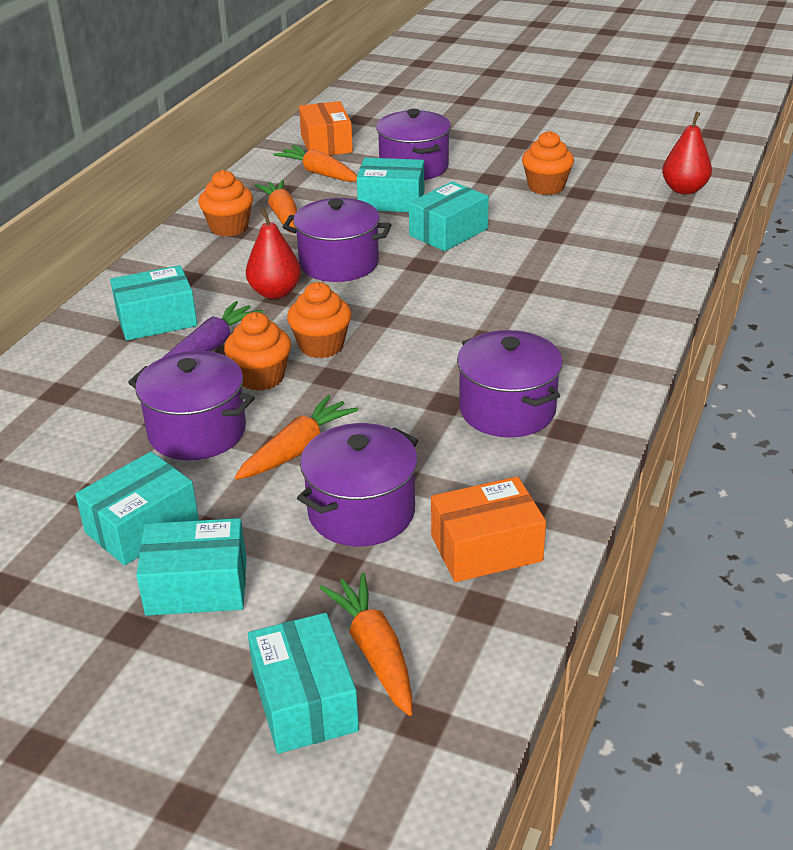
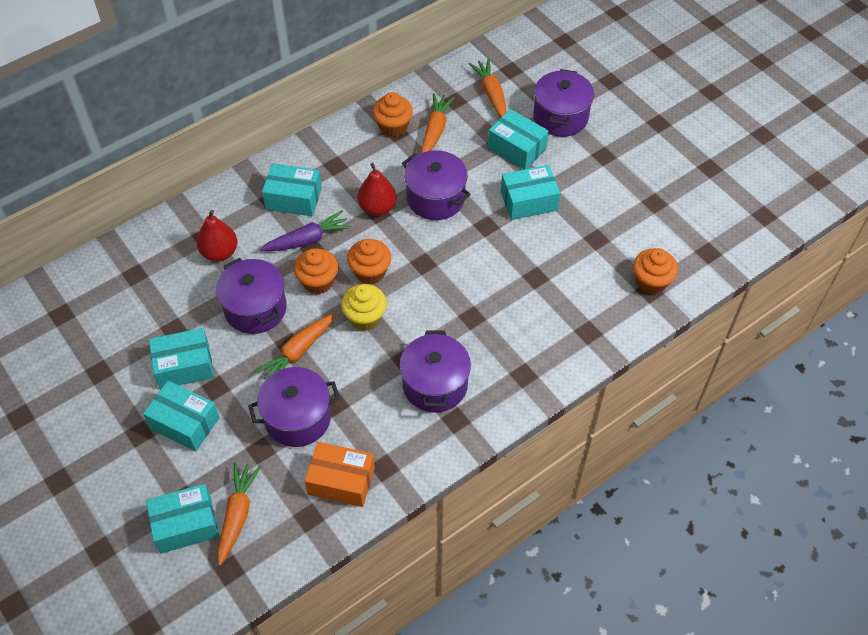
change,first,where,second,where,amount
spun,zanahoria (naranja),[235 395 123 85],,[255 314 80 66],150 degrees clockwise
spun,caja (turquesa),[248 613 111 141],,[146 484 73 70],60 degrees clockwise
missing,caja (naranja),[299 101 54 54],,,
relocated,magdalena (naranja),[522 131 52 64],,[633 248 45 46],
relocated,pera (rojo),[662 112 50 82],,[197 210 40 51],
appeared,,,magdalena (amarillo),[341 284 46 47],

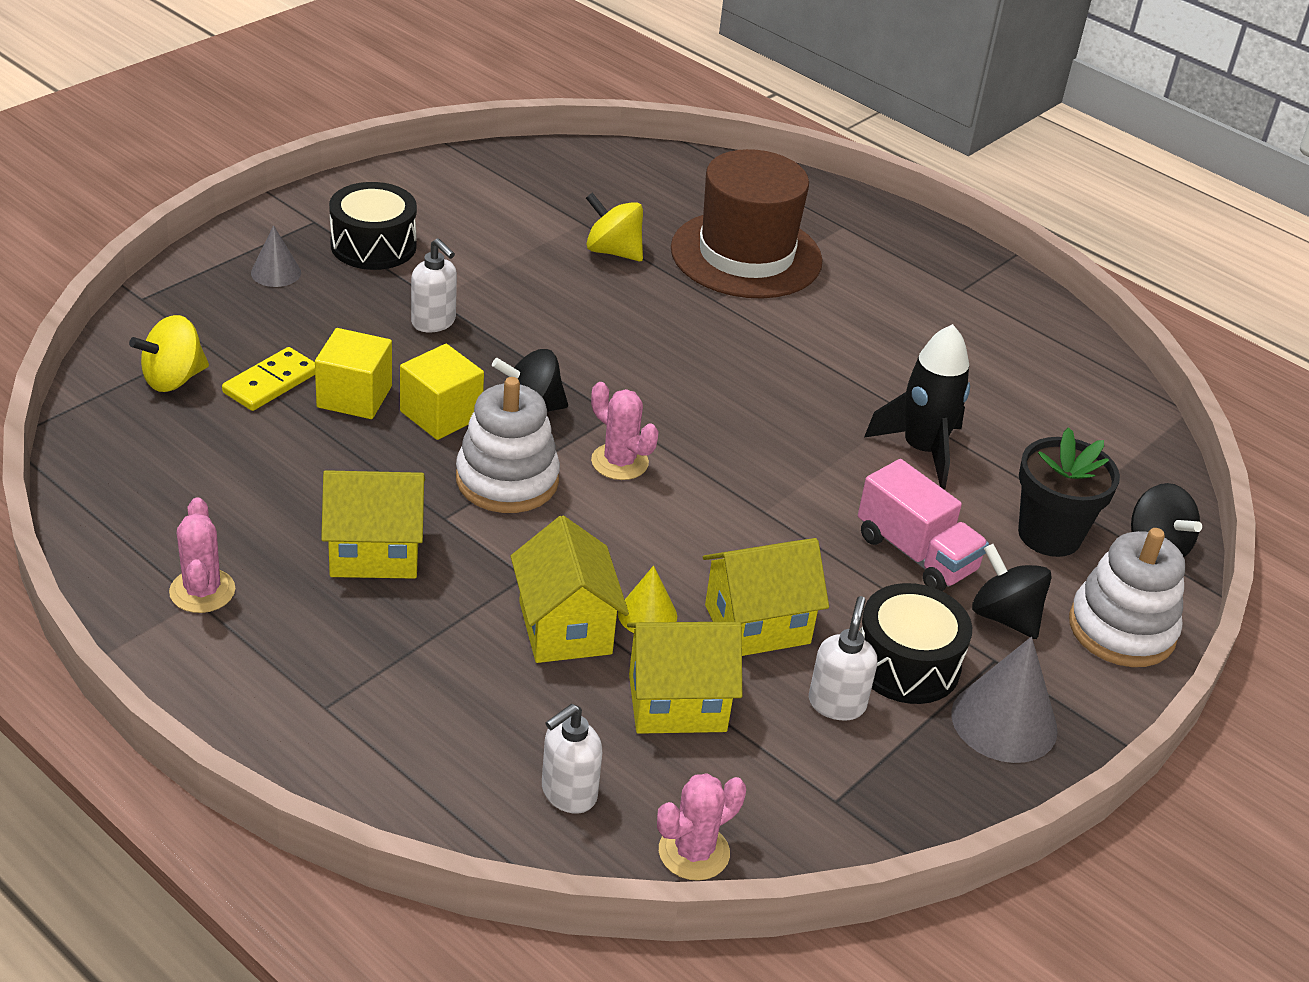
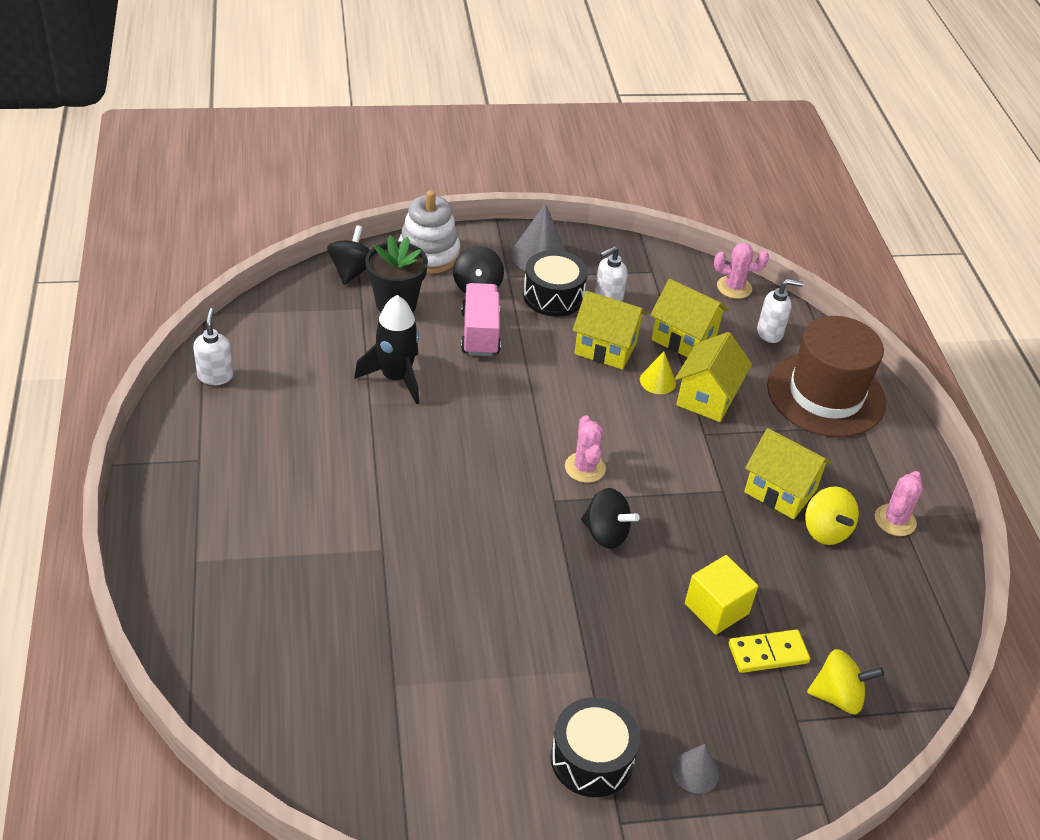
change,first,where,second,where,amount
missing,cubo (amarillo),[400 344 84 96],,,
relocated,dispensador de jabón (blanco),[411 238 46 95],,[193 308 41 77],
missing,juguete apilable (blanco),[456 377 104 136],,,
relocated,peonza (amarillo),[586 193 57 68],,[805 486 54 59],
relocated,sombrero (marrón),[671 149 152 149],,[767 316 119 121],

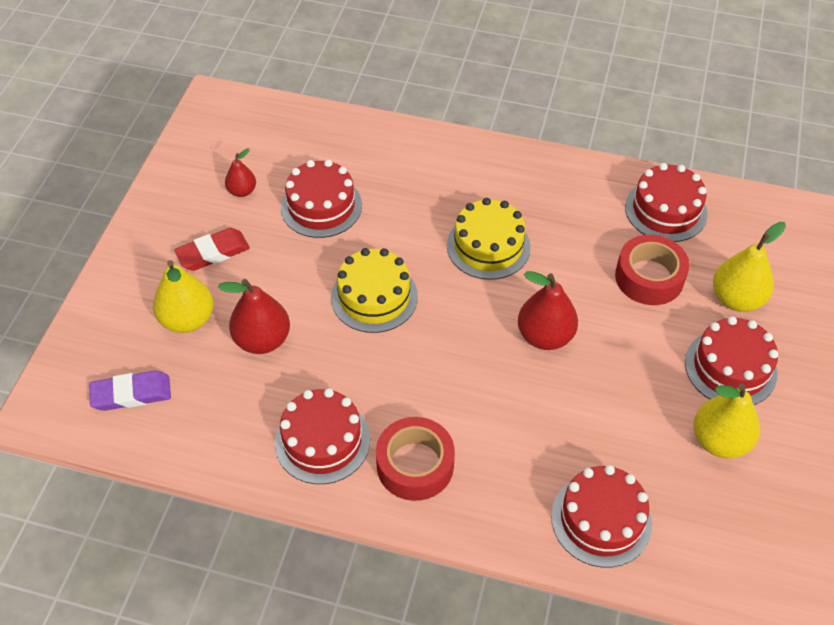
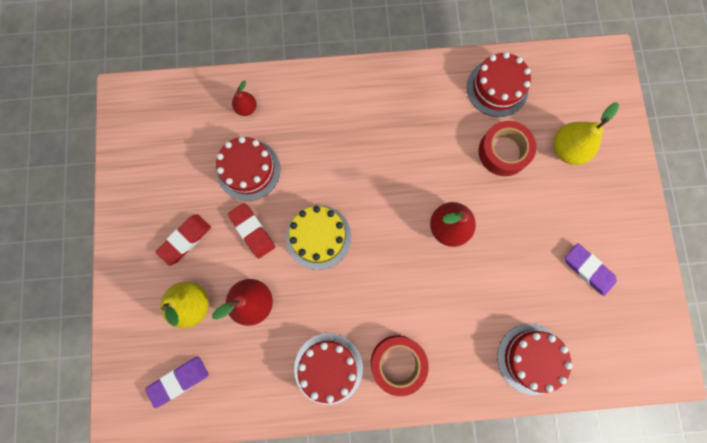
change,first,where,second,where,amount
relocated,pera (rojo),[225 148 31 49],,[232 81 25 35],
missing,tarta (amarillo),[447 198 84 82],,,
missing,tarta (rojo),[685 316 93 89],,,
exchanged,pera (amarillo),[694 384 66 75],goma de borrar (morado),[565 243 52 53],
appeared,,,goma de borrar (rojo),[228 203 47 55],

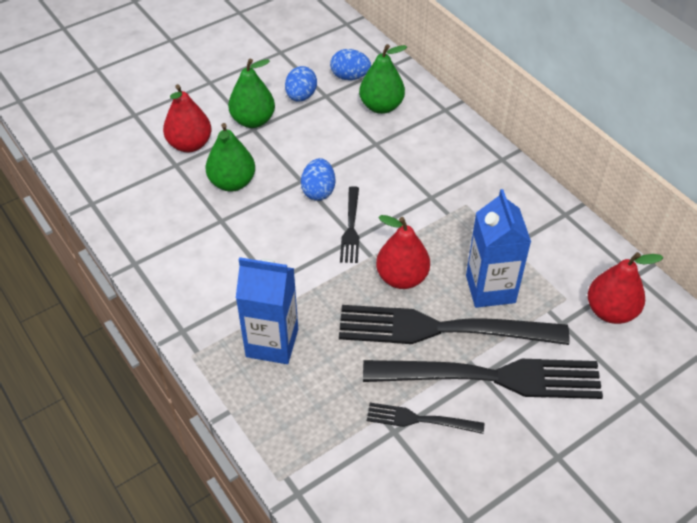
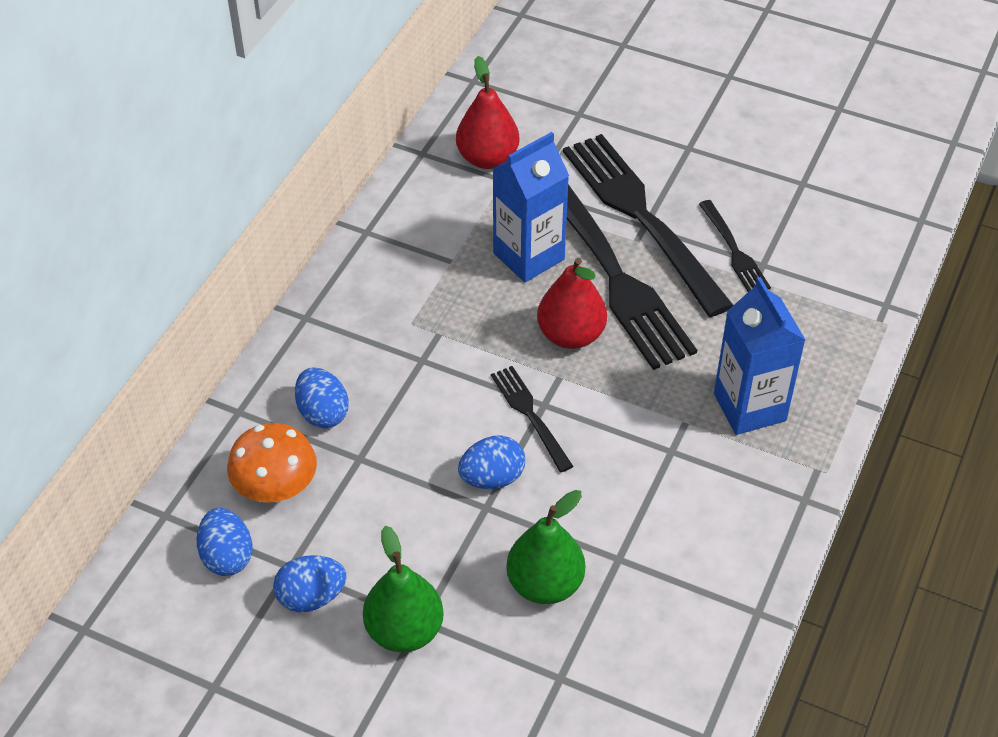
change,first,where,second,where,amount
missing,pera (rojo),[163 84 48 68],,,
spun,tenedor (negro),[340 186 19 77],,[491 366 83 106],90 degrees counterclockwise
exchanged,pera (verde),[359 44 48 70],seta (naranja),[227 423 90 80],
appeared,,,huevo (azul),[295 367 54 61],

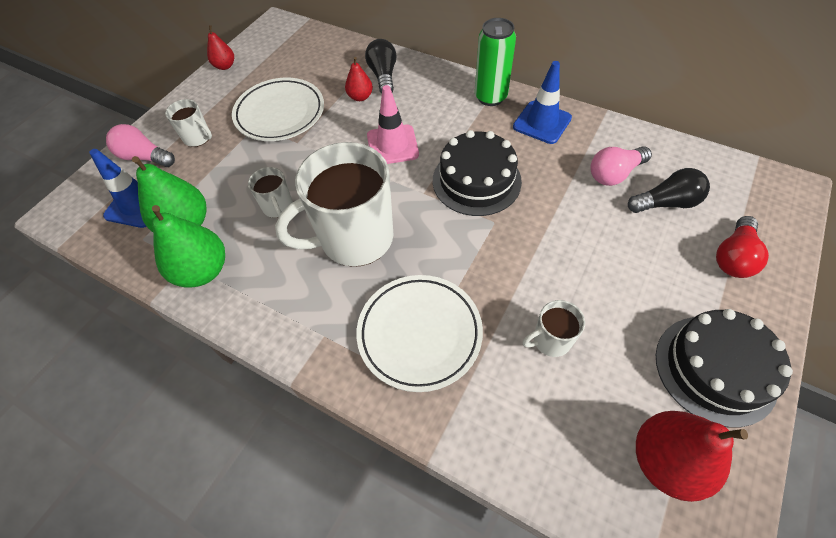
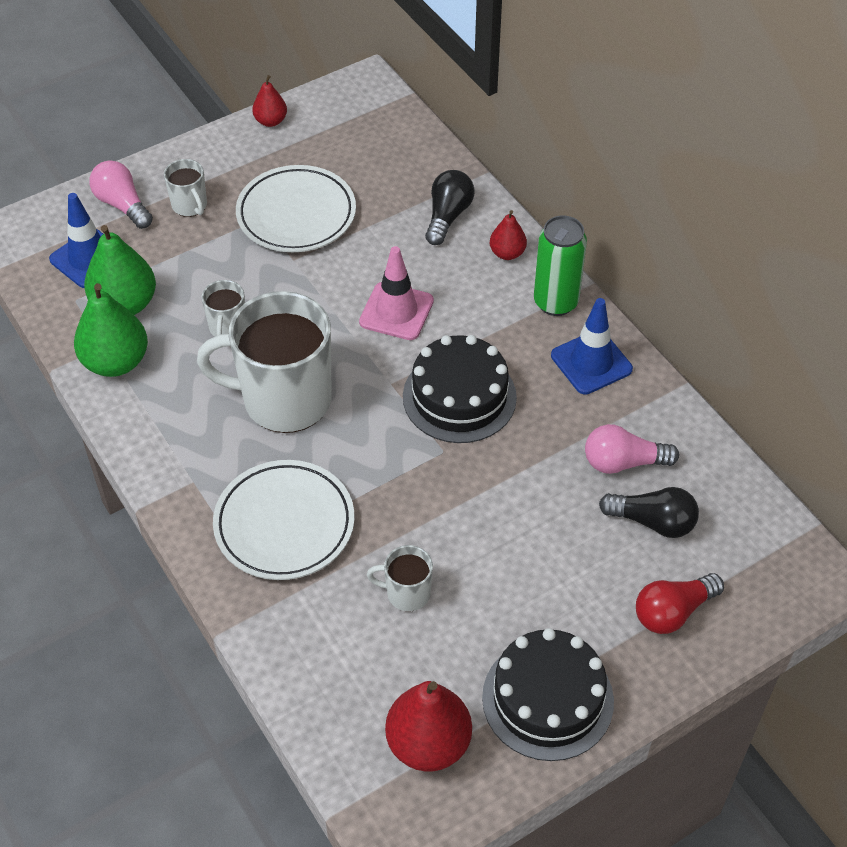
change,first,where,second,where,amount
relocated,pera (rojo),[345 57 28 44],,[490 210 37 50],

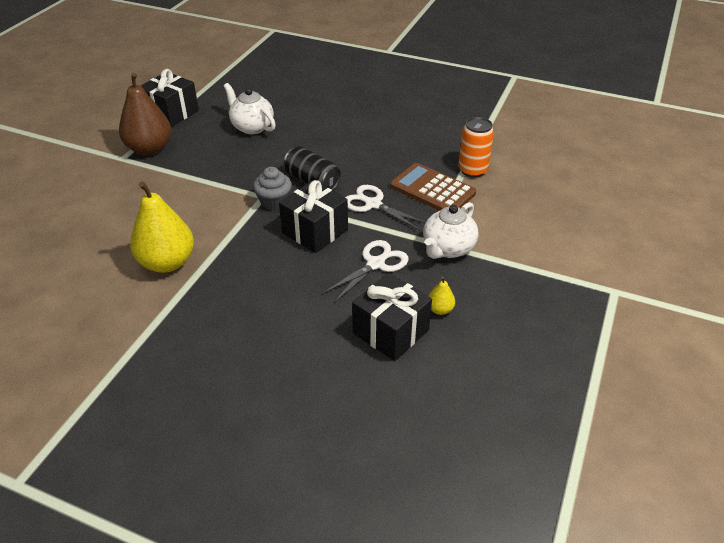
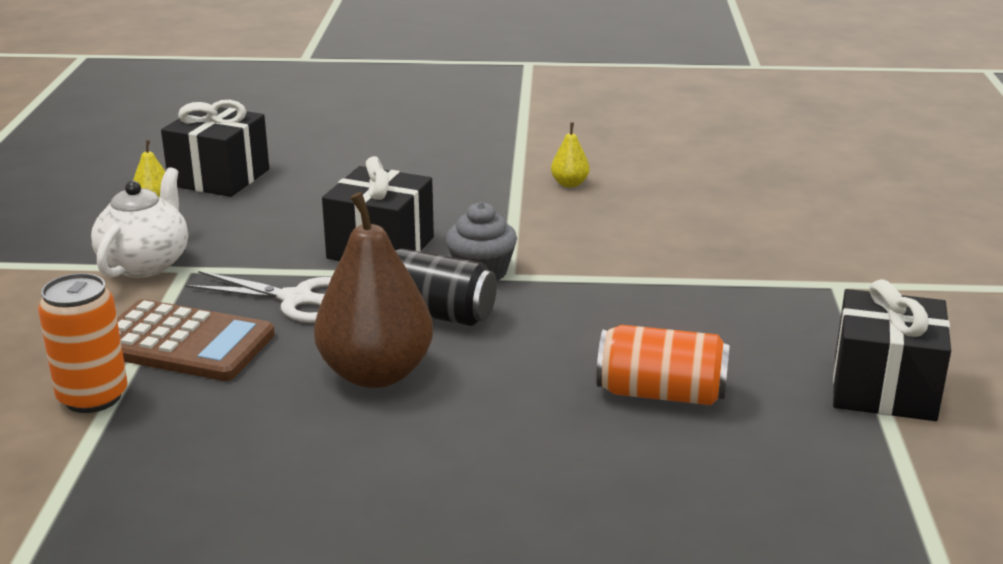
change,first,where,second,where,amount
relocated,pera (marrón),[119 72 52 84],,[314 192 119 196],
size,pera (amarillo),[130 181 64 92],,[551 122 38 65],x0.43
exchanged,tetera (blanco),[224 83 52 51],lata (naranja),[596 325 134 80],
missing,tijeras (blanco),[322 240 87 63],,,

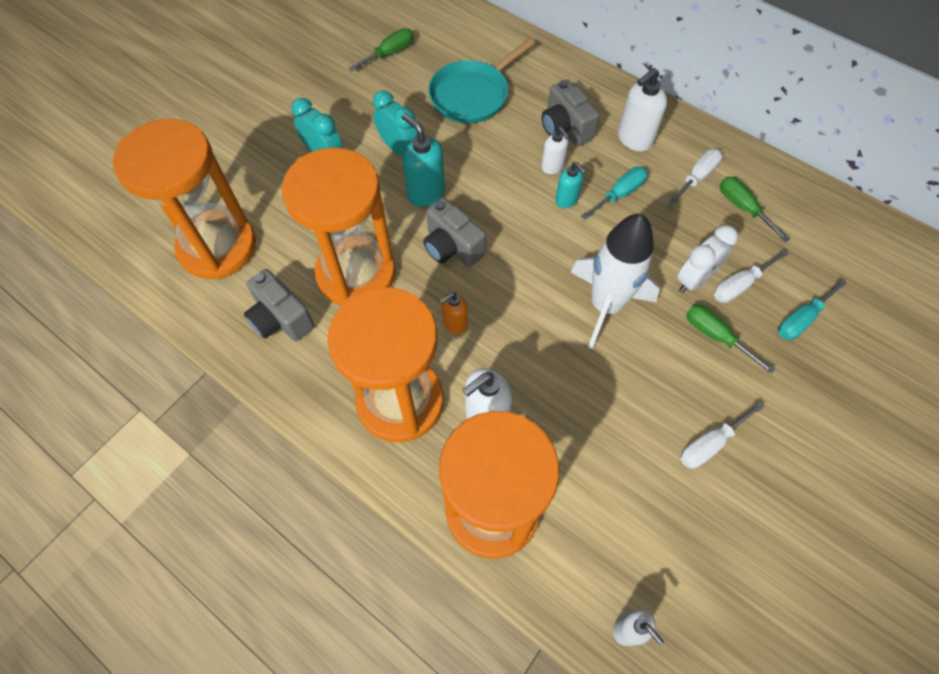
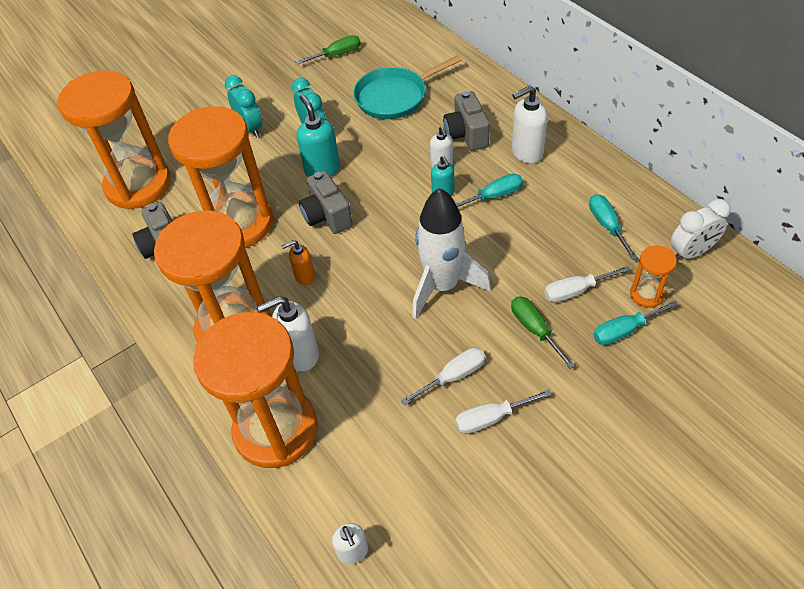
change,first,where,second,where,amount
relocated,destornillador (blanco),[667 149 56 57],,[401 348 84 57],
relocated,despertador (blanco),[677 225 61 68],,[671 199 59 62],
colour,destornillador (verde),[720 176 70 66],destornillador (turquesa),[589 194 49 66],
appeared,,,reloj de arena (naranja),[630 245 47 63],

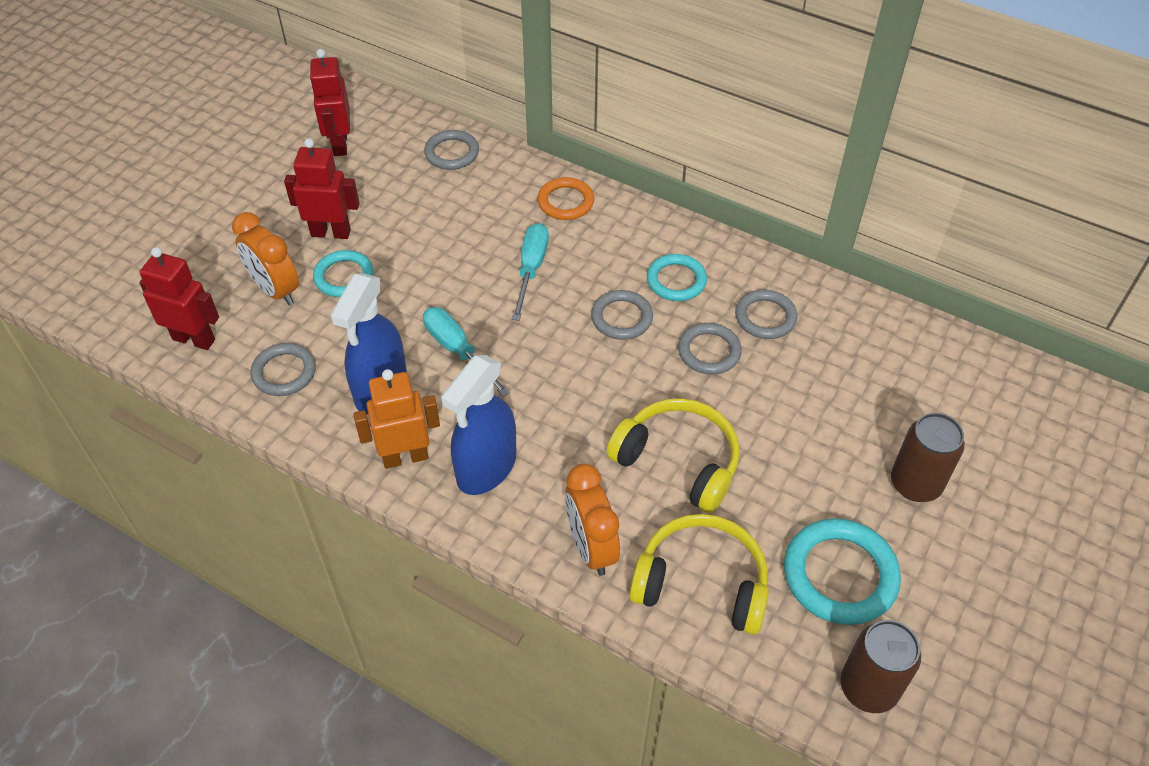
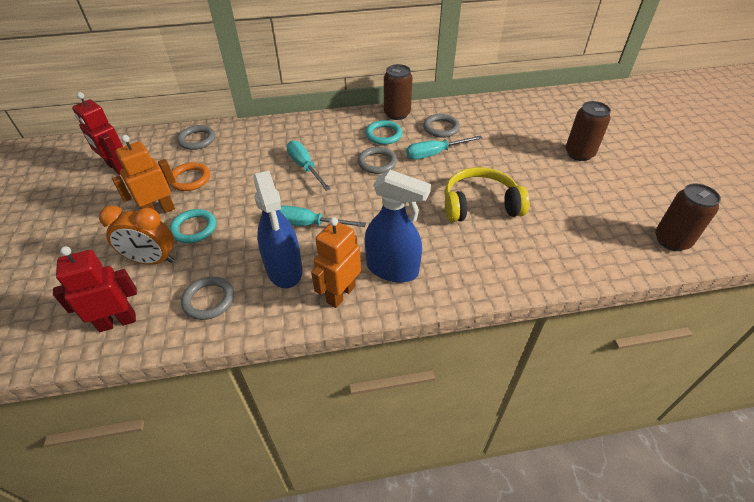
change,first,where,second,where,amount
colour,robot (rojo),[284 138 75 101],robot (naranja),[112 135 64 78],
spun,pulverizador (azul),[441 355 75 140],,[365 170 66 112],60 degrees counterclockwise
relocated,anillo (naranja),[538 177 56 43],,[170 162 40 29],
missing,despertador (naranja),[565 464 55 112],,,
missing,auriculares (amarillo),[629 514 140 121],,,
exchanged,anillo (gris),[678 323 64 52],destornillador (turquesa),[406 135 77 25],
missing,anillo (turquesa),[784 518 117 107],,,
appeared,,,lata (marrón),[384 64 28 56],

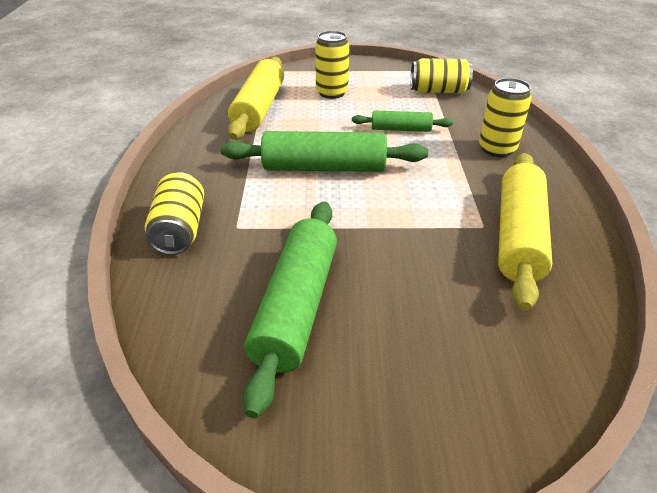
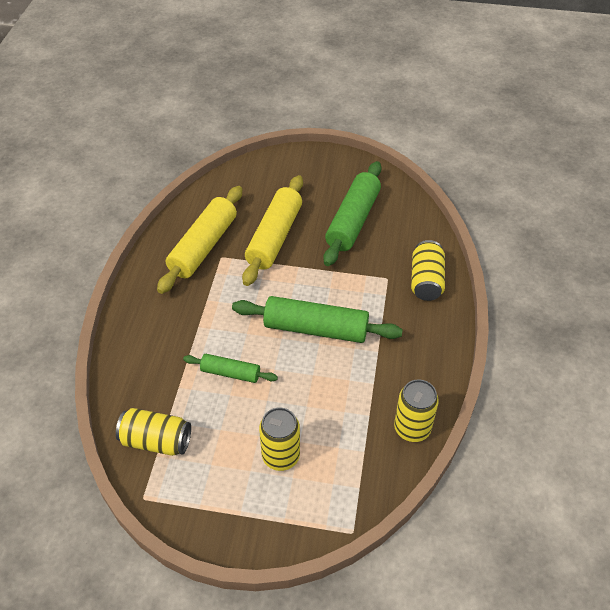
change,first,where,second,where,amount
relocated,rodillo (amarillo),[228 57 56 83],,[242 175 61 111],
relocated,lata (amarillo),[479 78 53 79],,[394 379 45 63],

